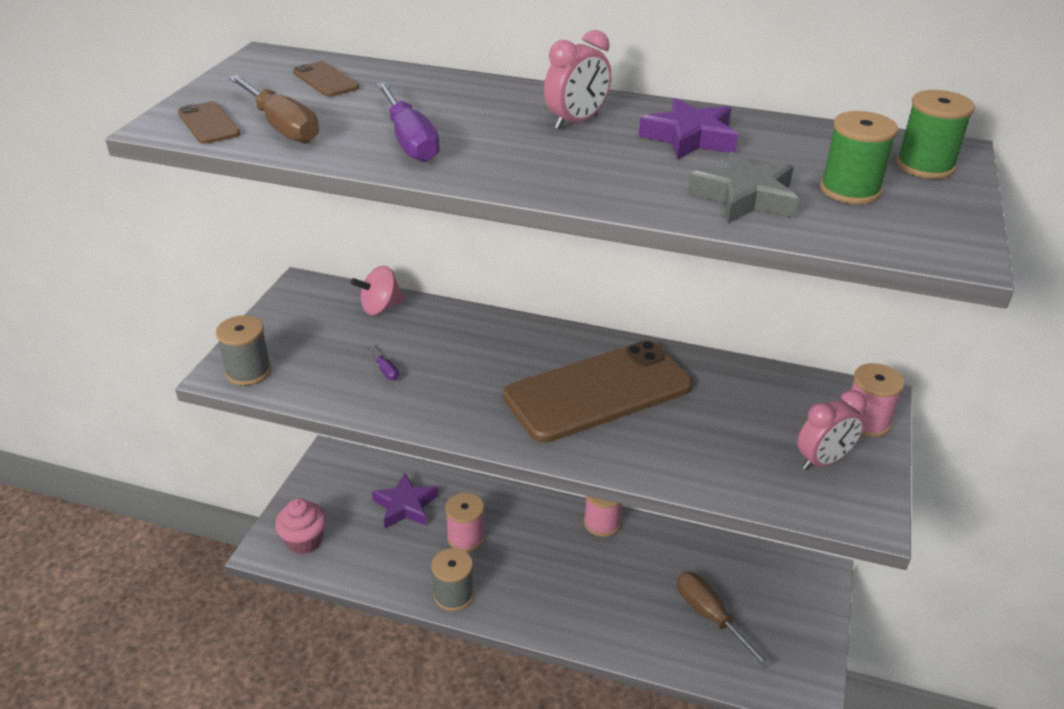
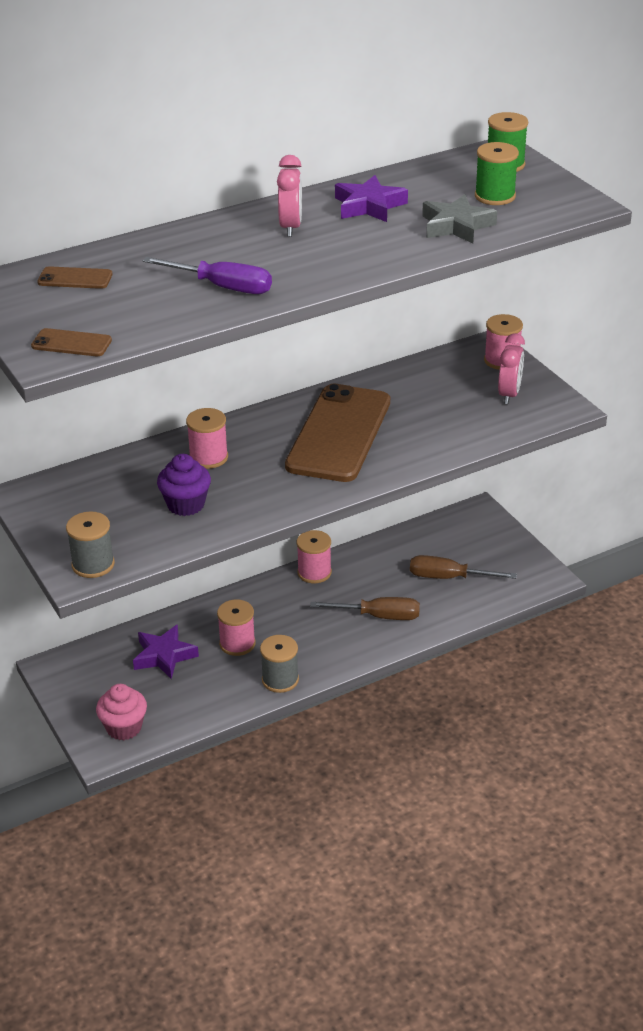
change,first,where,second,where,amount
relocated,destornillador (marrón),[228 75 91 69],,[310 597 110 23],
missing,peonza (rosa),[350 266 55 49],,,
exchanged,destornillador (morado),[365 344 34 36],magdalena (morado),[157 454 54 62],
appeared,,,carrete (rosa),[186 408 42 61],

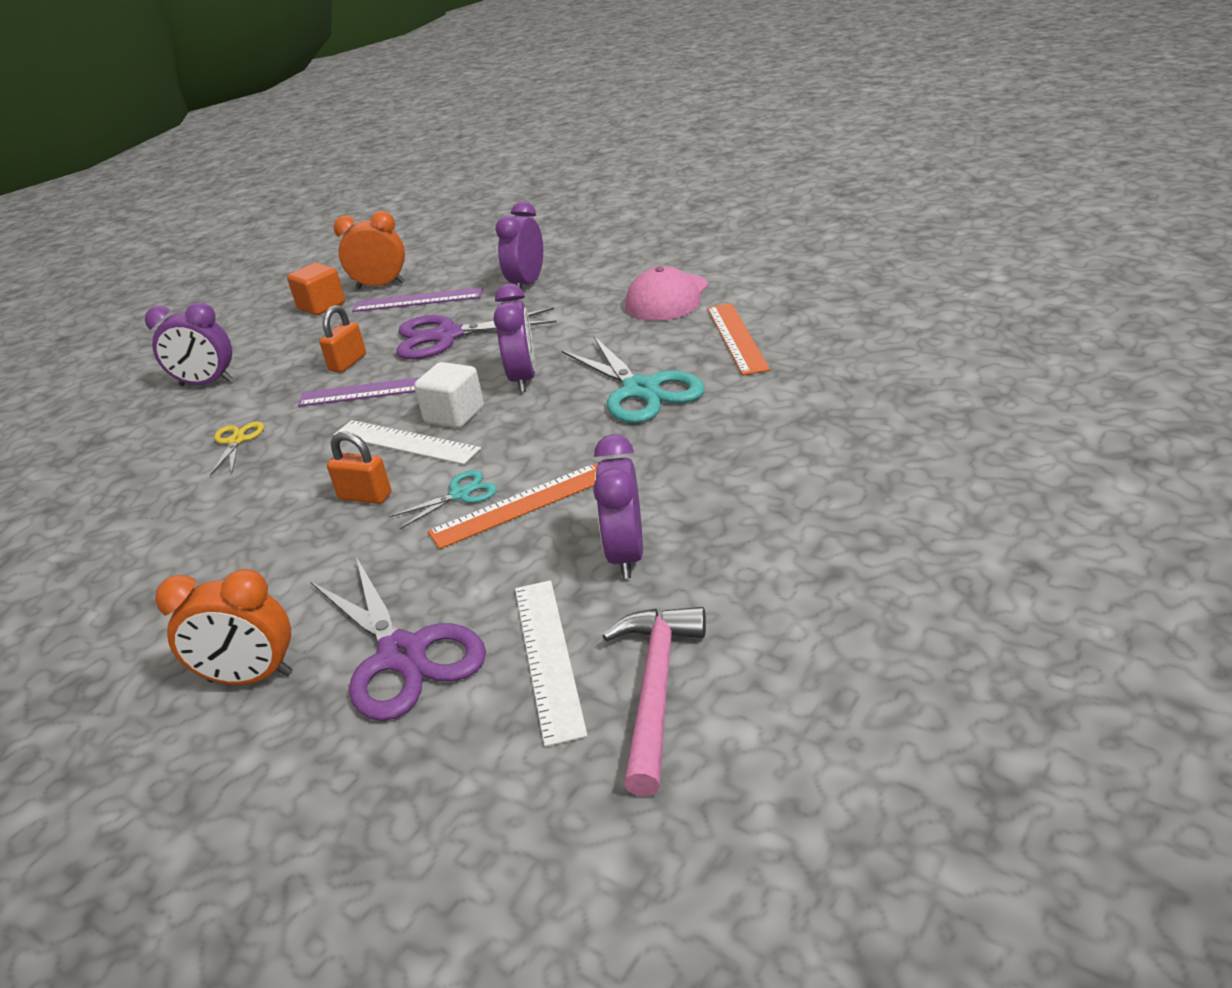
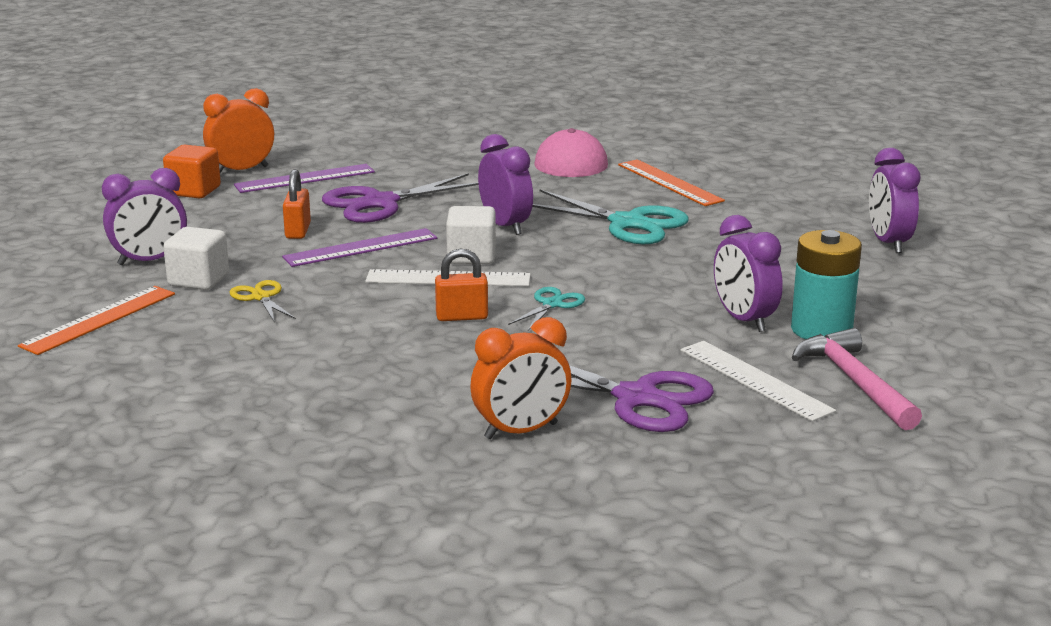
change,first,where,second,where,amount
relocated,regla (naranja),[428 463 169 86],,[18 286 157 69],
relocated,despertador (morado),[495 201 48 87],,[869 148 51 105],
appeared,,,cubo (blanco),[163 227 66 63],
appeared,,,pila (turquesa),[791 230 71 109],

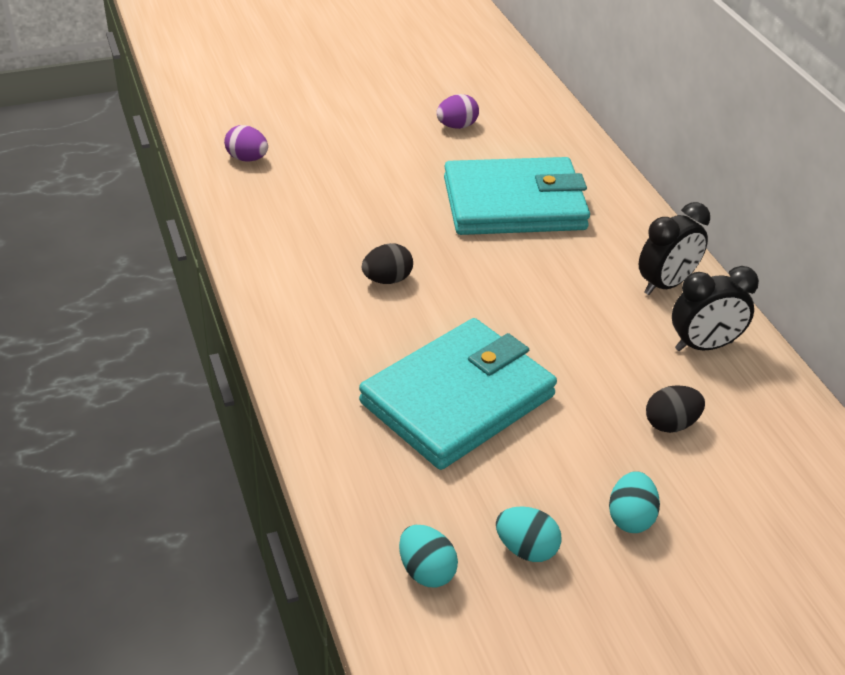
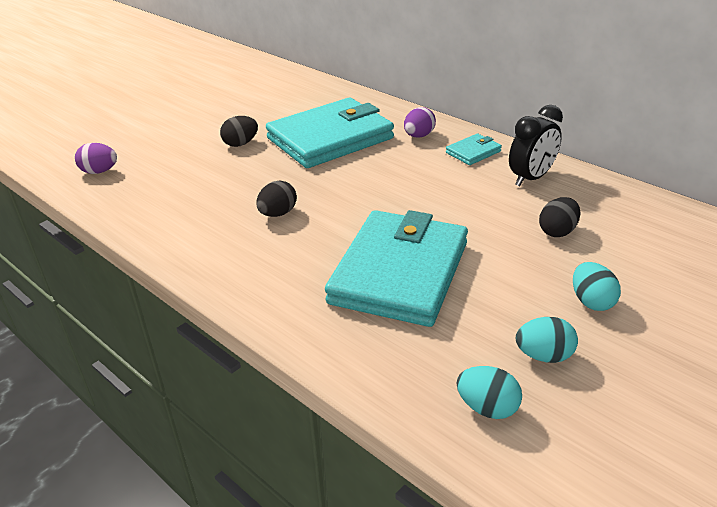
change,first,where,second,where,amount
relocated,huevo (morado),[436 94 43 35],,[404 107 32 31],
exchanged,despertador (negro),[639 202 71 93],cartera (turquesa),[446 134 56 31],
appeared,,,huevo (negro),[220 116 38 31],

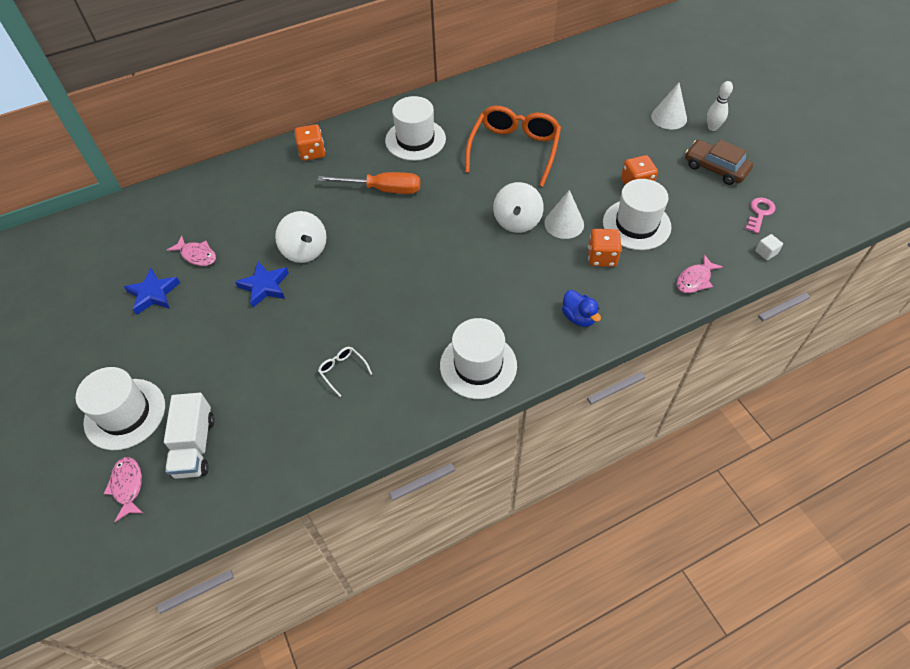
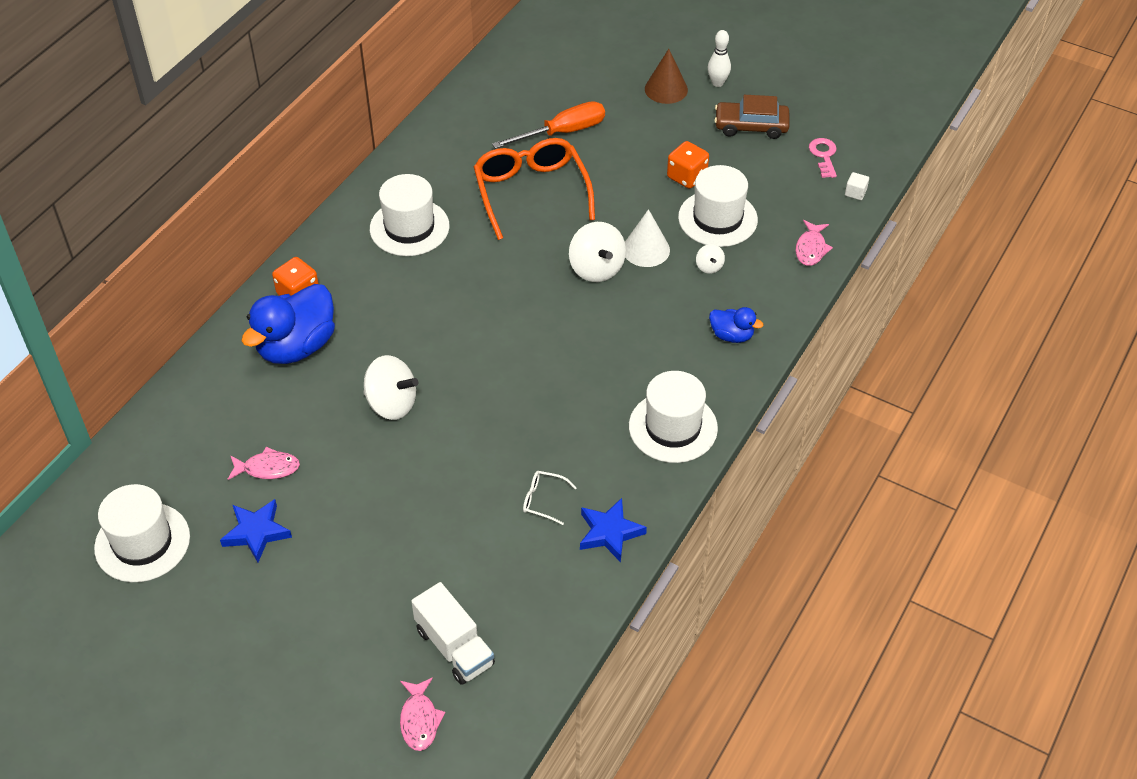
change,first,where,second,where,amount
relocated,sombrero (blanco),[75 367 90 83],,[94 484 96 98],
spun,pez (rosa),[103 457 40 65],,[400 677 45 74],135 degrees counterclockwise
relocated,estrella (azul),[235 261 54 46],,[580 498 67 64],
relocated,destornillador (naranja),[318 172 103 22],,[492 101 113 48],
exchanged,dado (naranja),[588 229 34 38],peonza (blanco),[696 244 29 30],
colour,cono (blanco),[651 83 36 46],cono (marrón),[645 49 43 55],
appeared,,,pato (azul),[241 284 94 80],

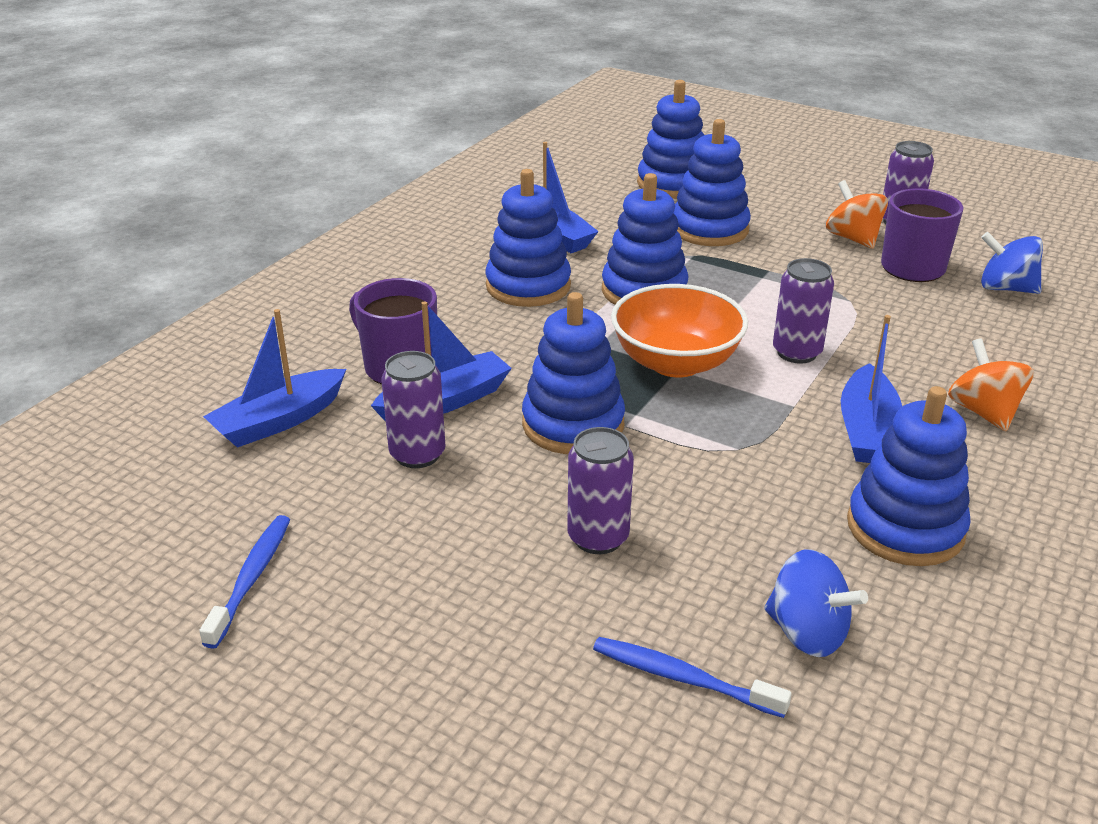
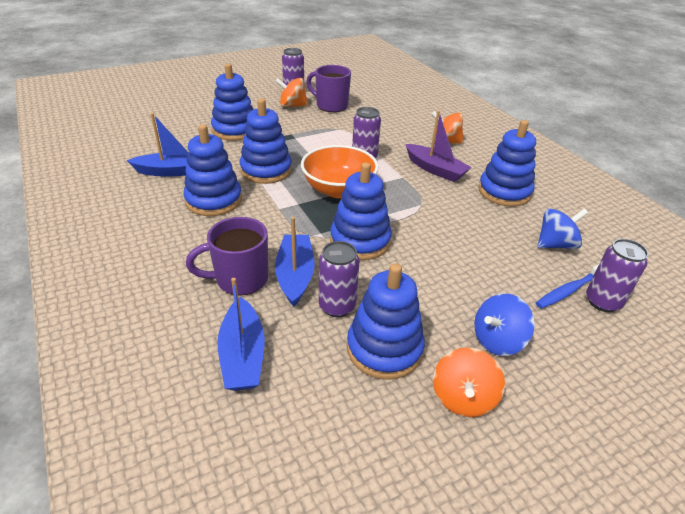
change,first,where,second,where,amount
missing,cepillo de dientes (azul),[199 515 91 134],,,
relocated,lata (morado),[567 427 67 127],,[586 239 63 73],
relocated,juguete apilable (azul),[637 80 67 119],,[347 263 78 117],
colour,barco (azul),[841 315 61 148],barco (morado),[406 111 66 71],
relocated,peonza (azul),[981 232 62 62],,[474 293 60 63],
appeared,,,peonza (naranja),[433 347 72 70],

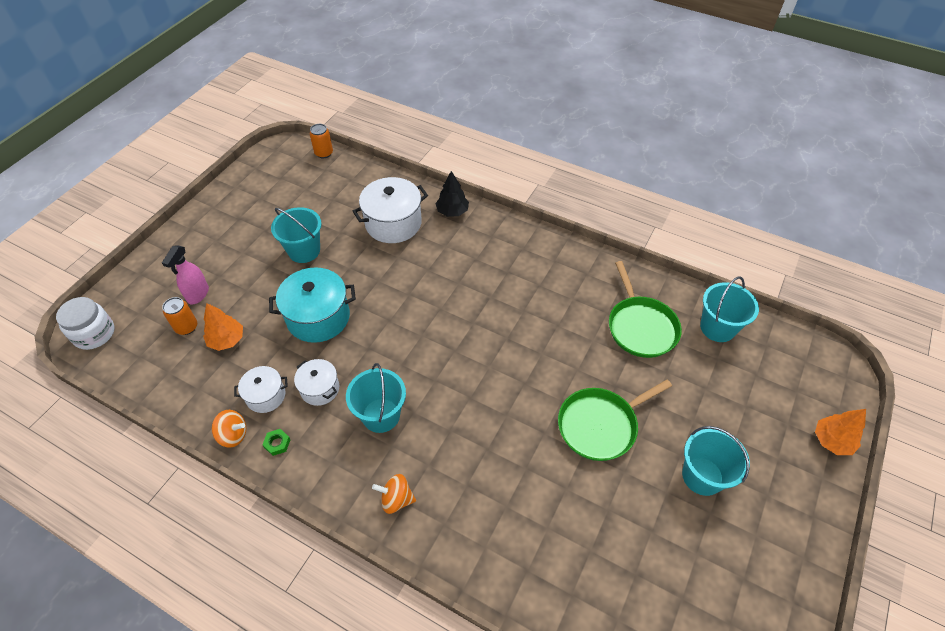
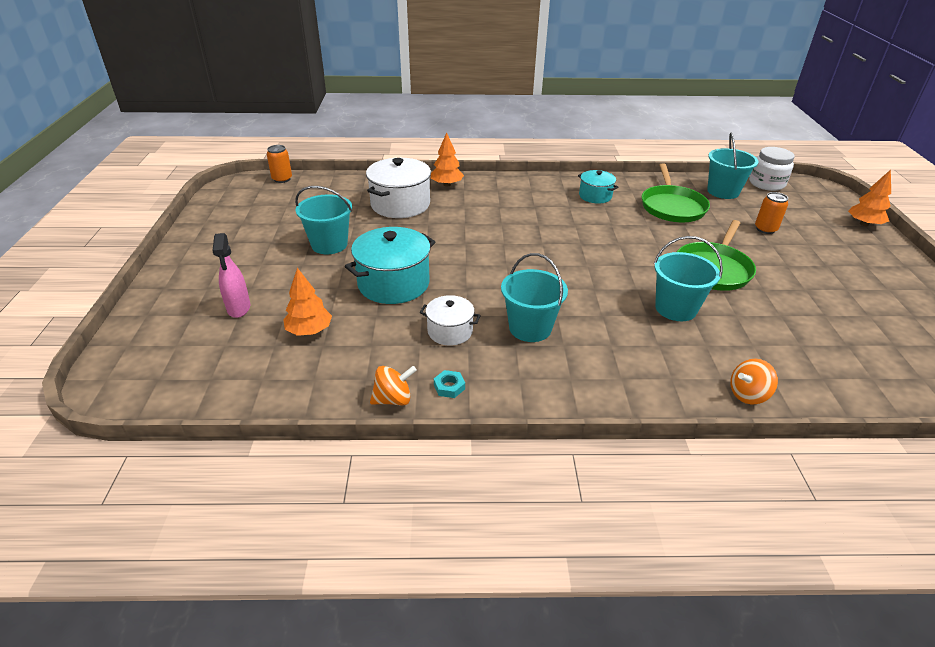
change,first,where,second,where,amount
relocated,tarro (blanco),[56 297 58 53],,[749 147 46 44],
relocated,lata (naranja),[162 297 35 38],,[755 192 33 42],
missing,olla (blanco),[234 366 54 47],,,
colour,tuerca (verde),[262 429 29 27],tuerca (turquesa),[434 370 31 28],
relocated,peonza (naranja),[372 474 44 40],,[731 359 47 45],
colour,árbol (negro),[435 171 34 46],árbol (naranja),[431 132 33 55],
spun,sartén (verde),[609 261 73 97],,[642 163 68 59],45 degrees clockwise
relocated,balde (turquesa),[682 426 68 70],,[654 236 69 85],
appeared,,,olla (turquesa),[578 170 40 34],

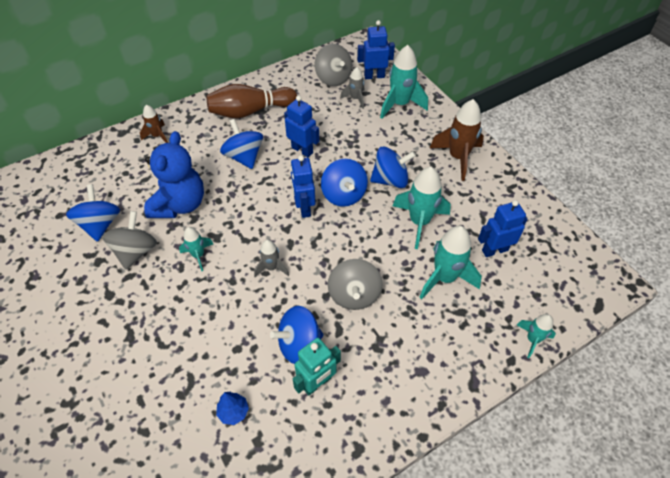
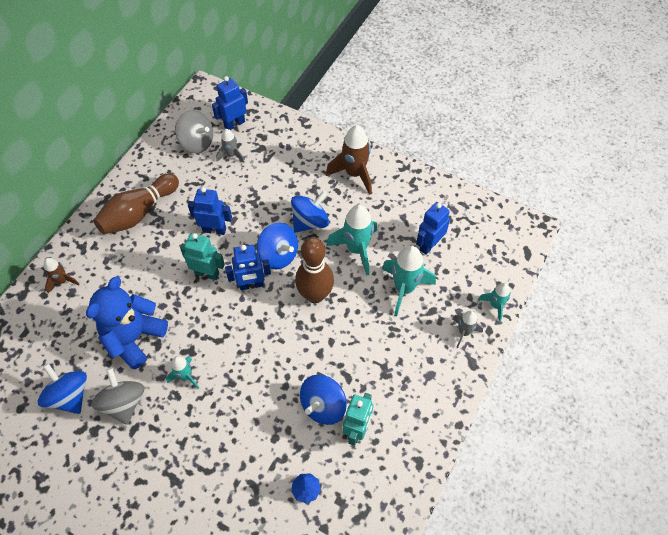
change,first,where,second,where,amount
spun,osito (azul),[144 131 60 87],,[86 277 82 93],135 degrees counterclockwise
missing,peonza (azul),[220 119 43 50],,,
relocated,cohete (gris),[254 240 35 37],,[452 311 31 37],
spun,robot (azul),[290 155 25 63],,[225 245 46 45],60 degrees counterclockwise
missing,peonza (gris),[328 259 55 51],,,
missing,cohete (turquesa),[380 45 48 74],,,
appeared,,,robot (turquesa),[180 233 45 47],
appeared,,,bolo (marrón),[295 237 39 66],

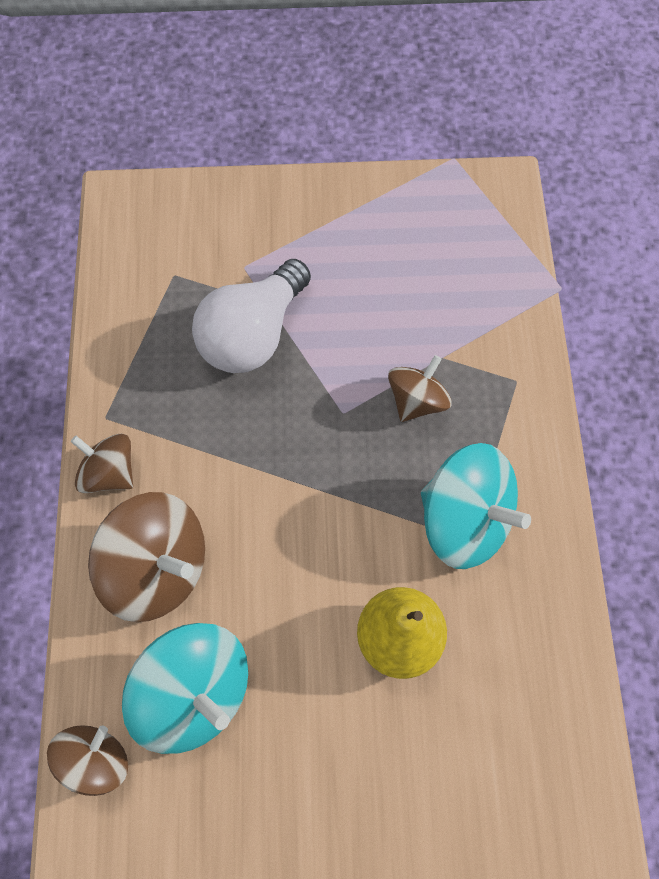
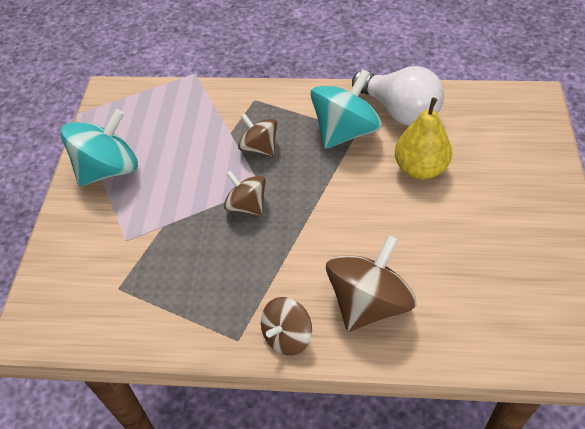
change,first,where,second,where,amount
relocated,peonza (marrón),[47 725 81 71],,[224 170 42 46],
relocated,peonza (turquesa),[122 623 126 131],,[60 109 78 77],
relocated,bombilla (blanco),[192 259 119 114],,[352 66 92 60],

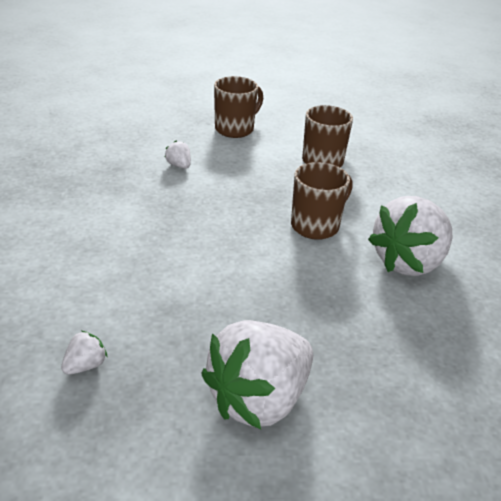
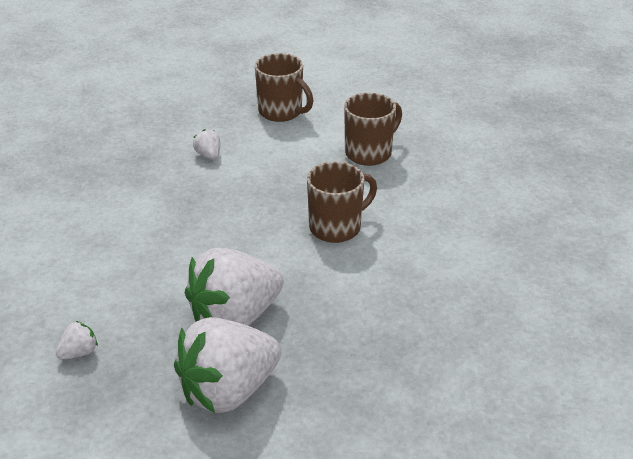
change,first,where,second,where,amount
spun,taza (marrón),[214 76 49 62],,[255 53 58 69],75 degrees clockwise
relocated,fresa (blanco),[368 196 84 80],,[185 248 99 78],

